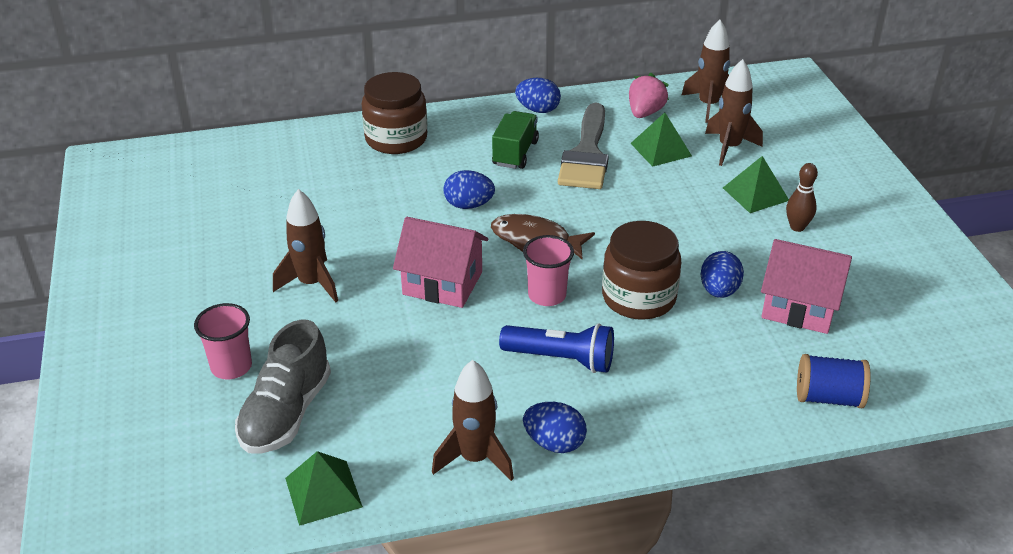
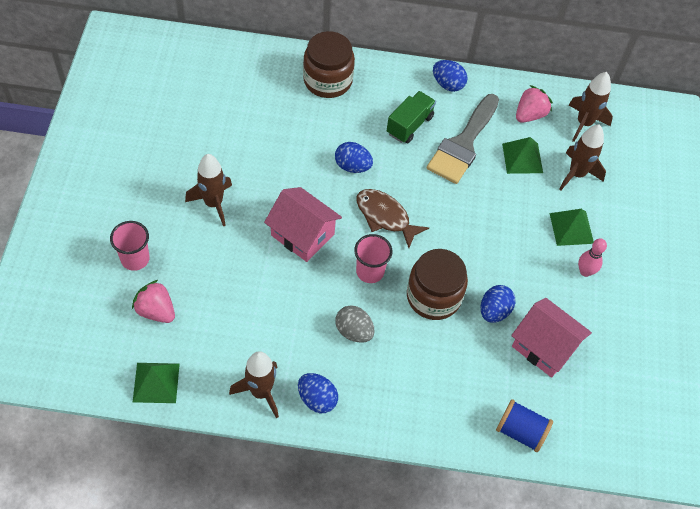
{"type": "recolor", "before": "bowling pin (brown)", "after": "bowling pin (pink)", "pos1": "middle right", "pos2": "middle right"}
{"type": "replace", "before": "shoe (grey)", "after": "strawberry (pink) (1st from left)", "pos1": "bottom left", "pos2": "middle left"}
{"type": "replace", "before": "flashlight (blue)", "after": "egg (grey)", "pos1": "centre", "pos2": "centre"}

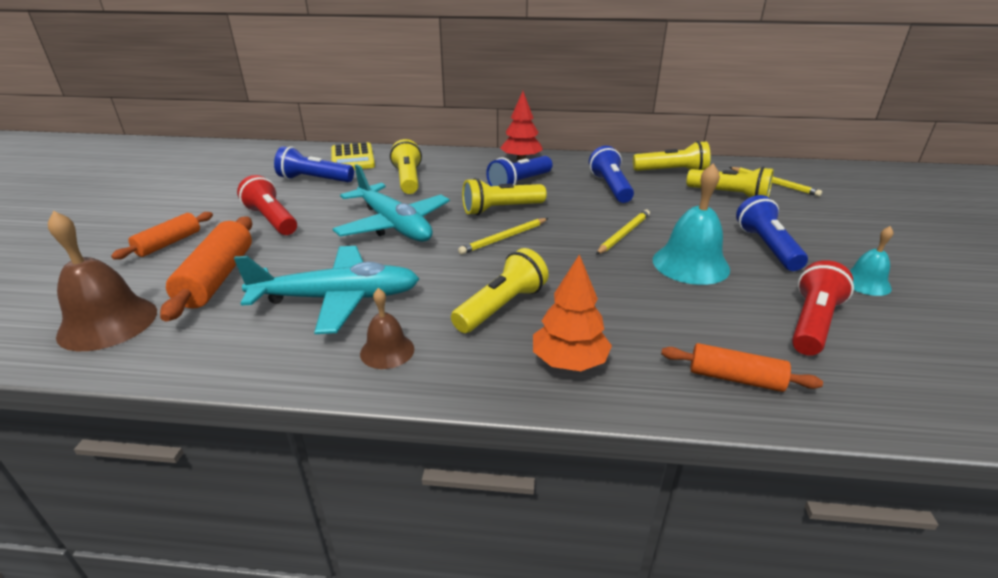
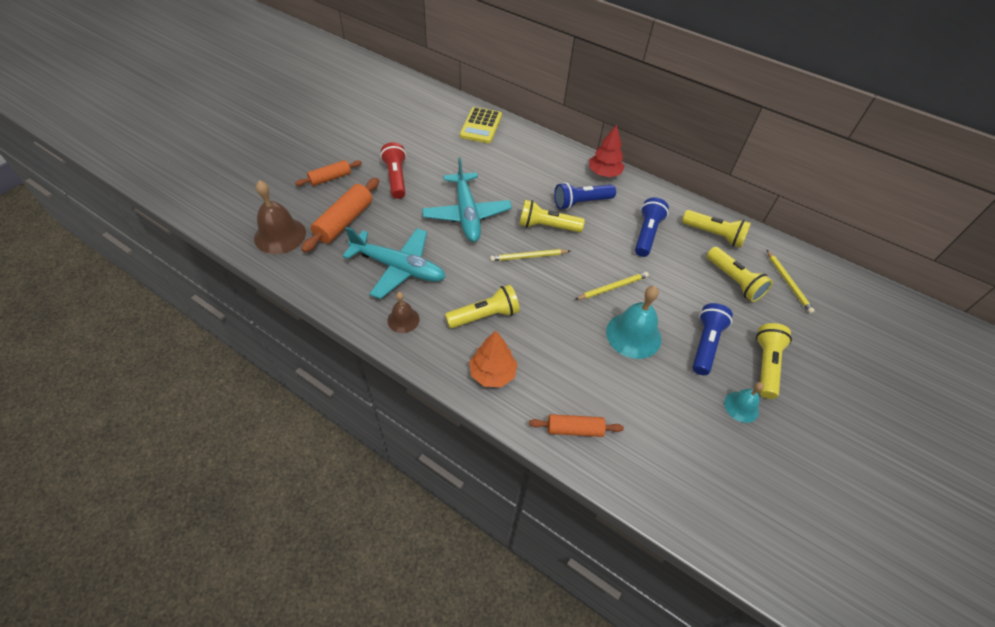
{"type": "move", "before": "flashlight (yellow) (1st from left in the first image)", "after": "flashlight (yellow) (5th from left)", "pos1": "top centre", "pos2": "middle right"}
{"type": "delete", "before": "flashlight (blue) (1st from left)", "pos1": "top left"}
{"type": "delete", "before": "flashlight (red) (2nd from left)", "pos1": "middle right"}
{"type": "rotate", "before": "rolling pin (orange) (3rd from left)", "pos1": "middle right", "pos2": "bottom centre", "turn": -45}

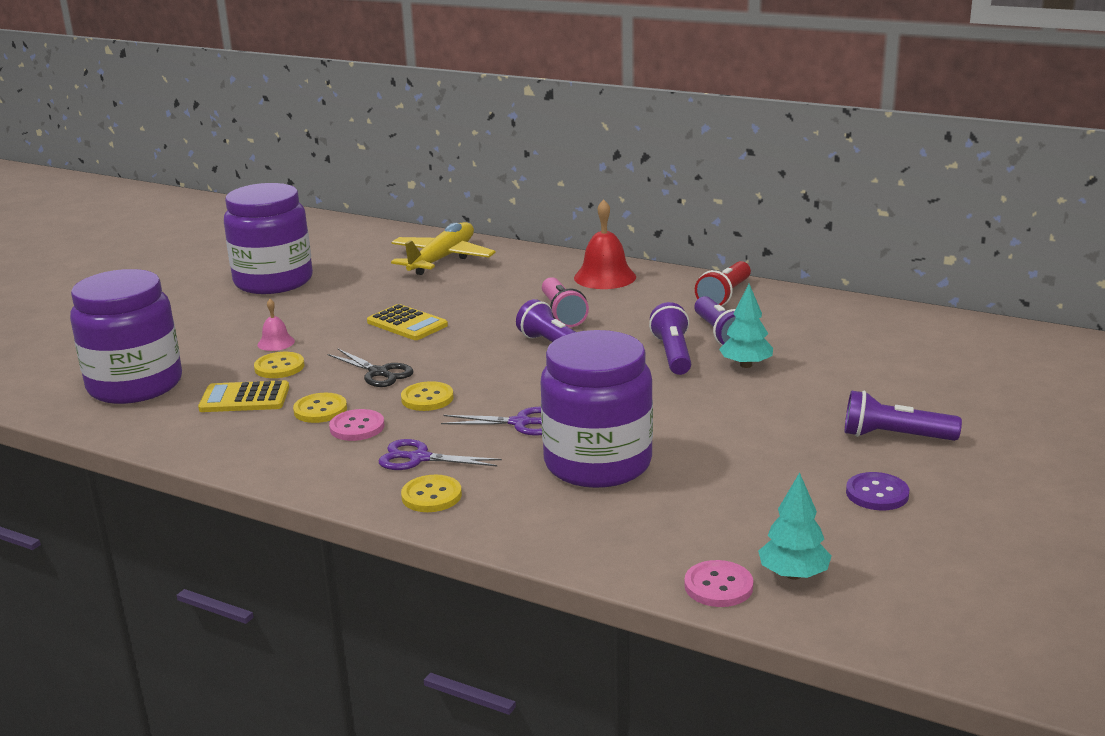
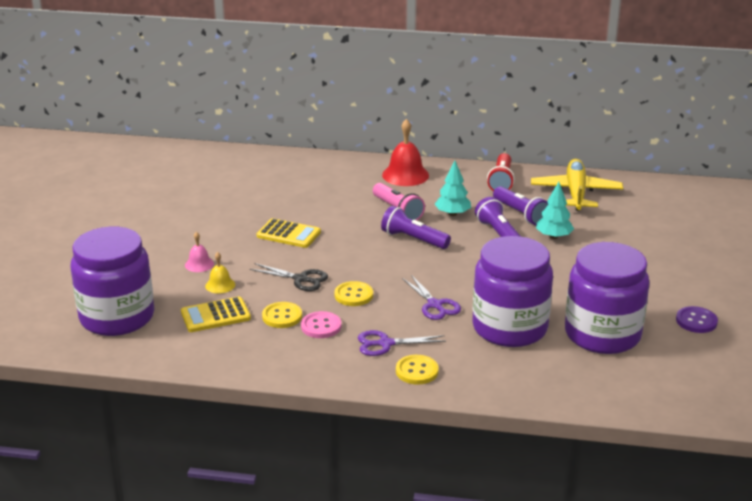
{"type": "move", "before": "jar (purple) (2nd from left in the first image)", "after": "jar (purple) (3rd from left)", "pos1": "top left", "pos2": "middle right"}
{"type": "move", "before": "plane (yellow)", "pos1": "centre", "pos2": "middle right"}
{"type": "replace", "before": "button (yellow) (1st from left)", "after": "bell (yellow)", "pos1": "middle left", "pos2": "middle left"}
{"type": "delete", "before": "flashlight (purple) (4th from left)", "pos1": "middle right"}
{"type": "rotate", "before": "scissors (purple) (2nd from left)", "pos1": "centre", "pos2": "centre", "turn": 75}
{"type": "move", "before": "tree (turquoise) (2nd from left in the first image)", "after": "tree (turquoise) (1st from left)", "pos1": "bottom right", "pos2": "centre"}
{"type": "delete", "before": "button (pink) (2nd from left)", "pos1": "bottom centre"}

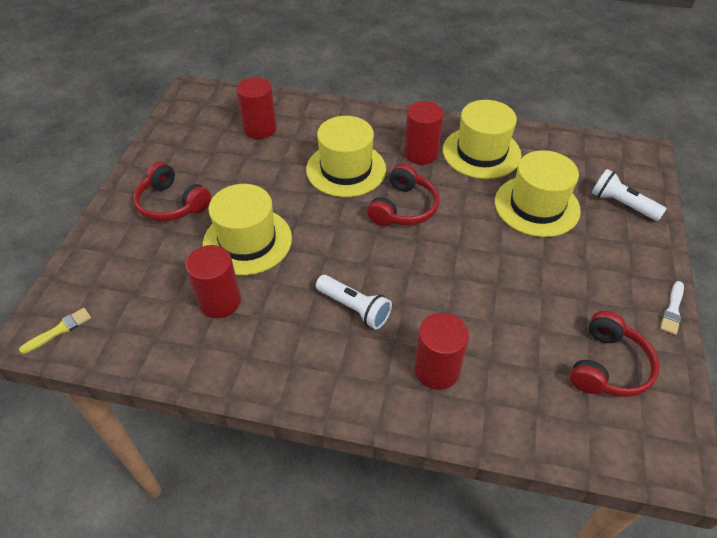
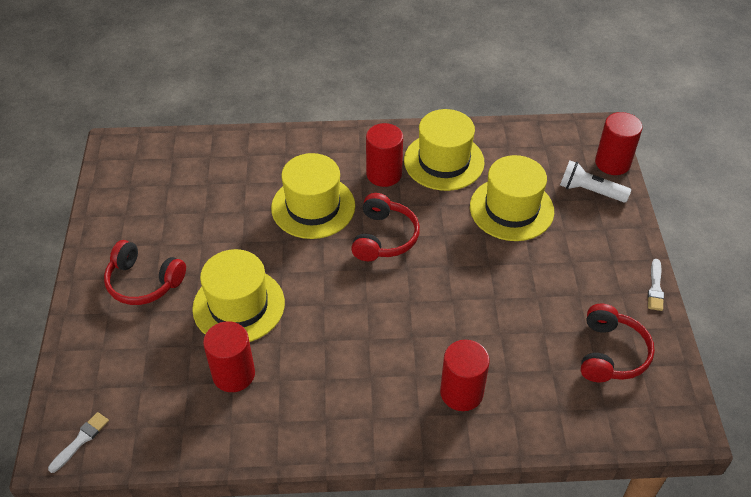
{"type": "move", "before": "cylinder (red) (2nd from left in the first image)", "after": "cylinder (red) (4th from left)", "pos1": "top centre", "pos2": "top right"}
{"type": "delete", "before": "flashlight (white) (1st from left)", "pos1": "centre"}
{"type": "recolor", "before": "brush (yellow)", "after": "brush (white) (1st from left)", "pos1": "middle left", "pos2": "bottom left"}

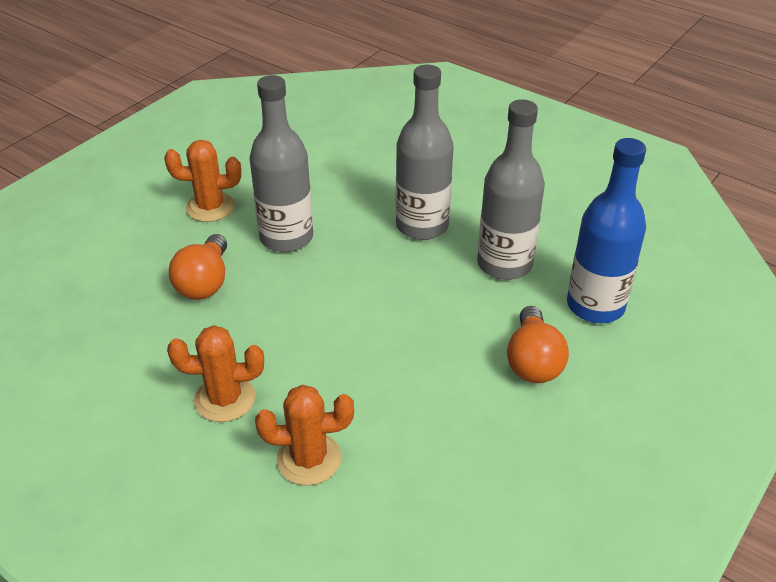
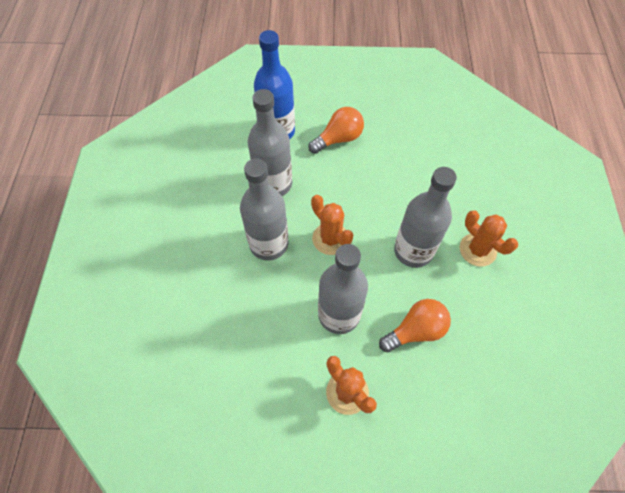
{"type": "move", "before": "cactus (orange) (3rd from left in the first image)", "after": "cactus (orange) (1st from left)", "pos1": "bottom centre", "pos2": "centre"}
{"type": "insert", "after": "bottle (grey) (4th from left)", "pos2": "middle right"}

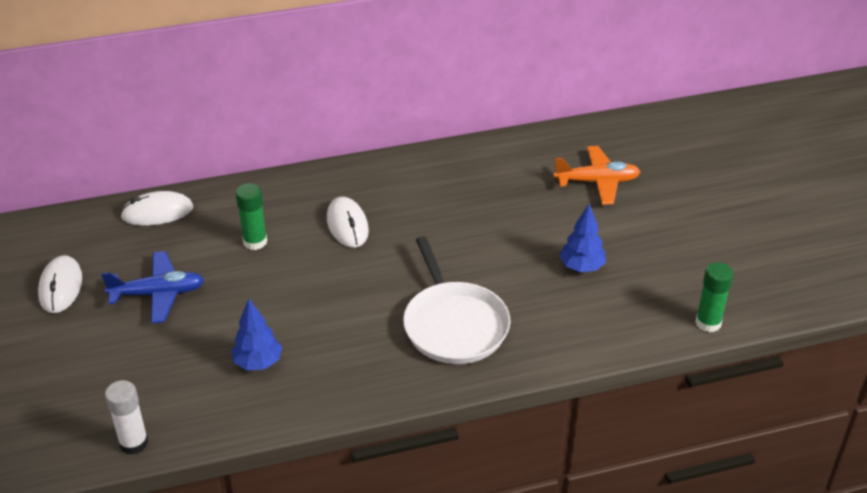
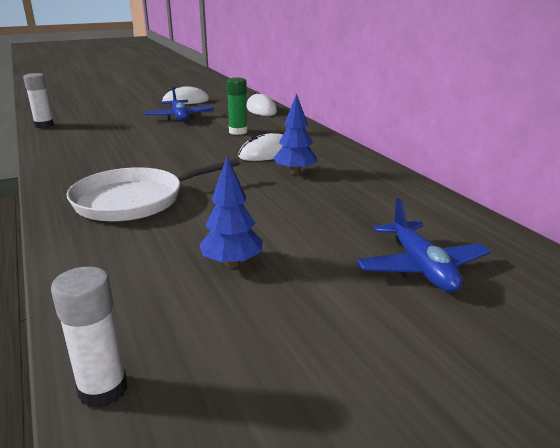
{"type": "recolor", "before": "plane (orange)", "after": "plane (blue) (2nd from left)", "pos1": "middle right", "pos2": "middle right"}
{"type": "recolor", "before": "glue stick (green) (2nd from left)", "after": "glue stick (white) (2nd from left)", "pos1": "middle right", "pos2": "bottom left"}
{"type": "move", "before": "tree (blue) (1st from left in the first image)", "after": "tree (blue) (2nd from left)", "pos1": "bottom left", "pos2": "top centre"}

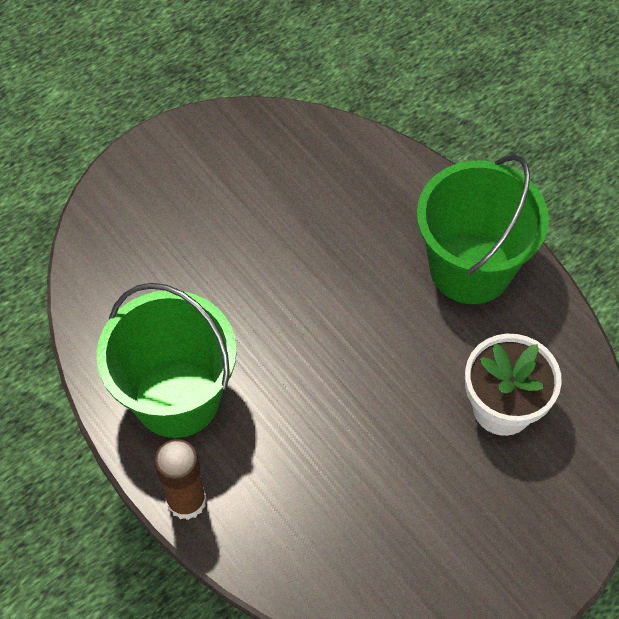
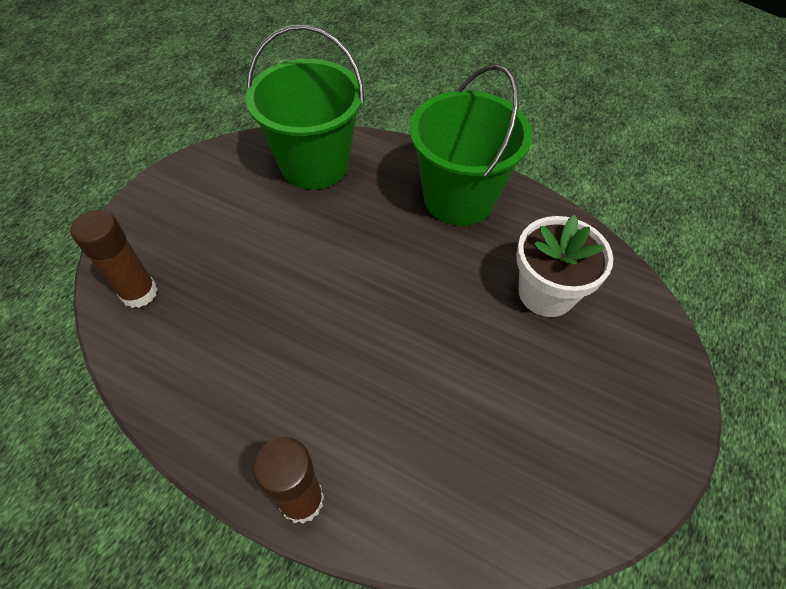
{"type": "move", "before": "bucket (green) (1st from left)", "pos1": "middle left", "pos2": "top centre"}
{"type": "insert", "after": "glue stick (brown) (1st from left)", "pos2": "middle left"}

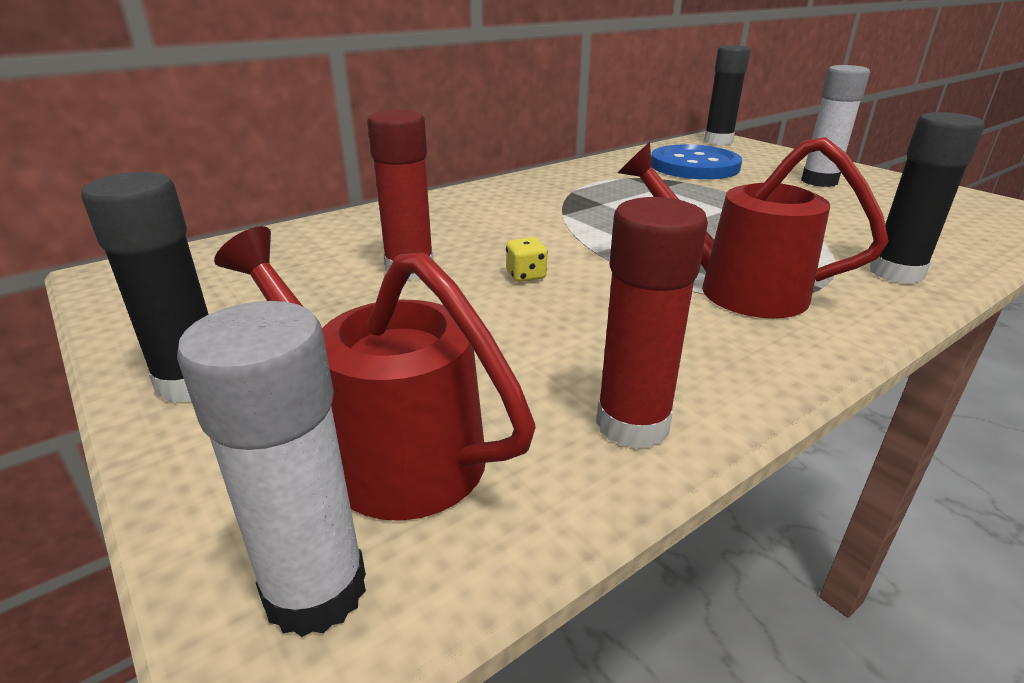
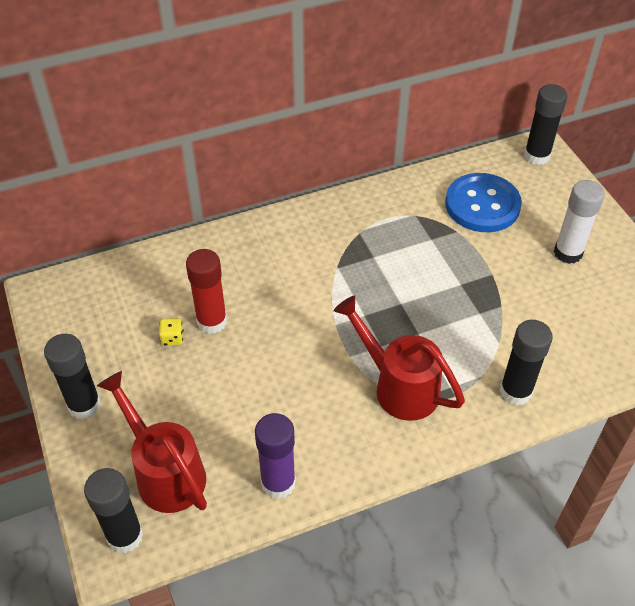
{"type": "recolor", "before": "glue stick (red) (2nd from left)", "after": "glue stick (purple)", "pos1": "centre", "pos2": "bottom centre"}
{"type": "move", "before": "dice (yellow)", "pos1": "centre", "pos2": "middle left"}
{"type": "recolor", "before": "glue stick (white) (1st from left)", "after": "glue stick (black) (2nd from left)", "pos1": "bottom left", "pos2": "bottom left"}

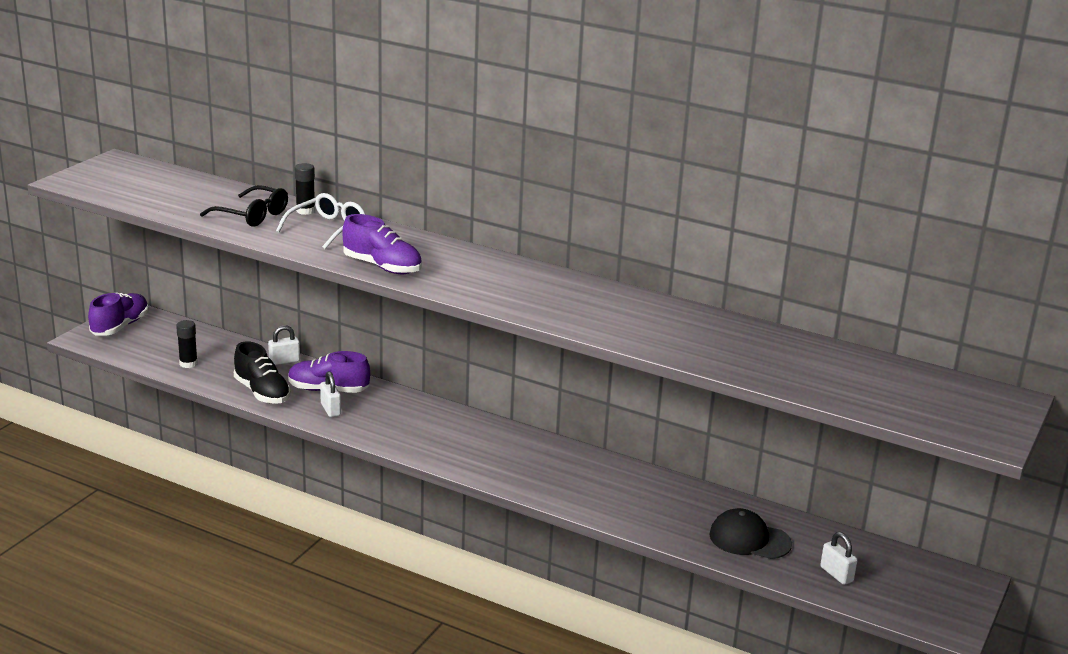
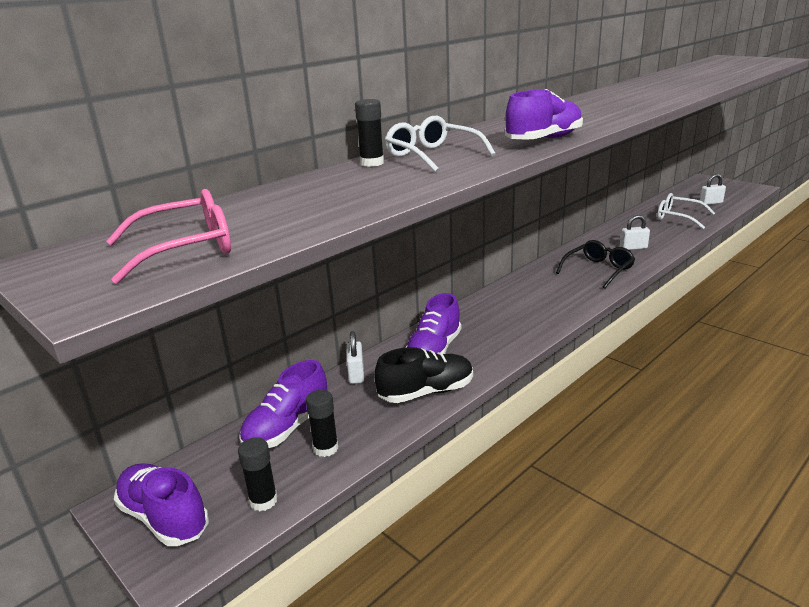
{"type": "move", "before": "glasses (black)", "pos1": "top left", "pos2": "middle right"}
{"type": "move", "before": "padlock (white) (2nd from left)", "pos1": "middle left", "pos2": "middle right"}
{"type": "replace", "before": "cap (black)", "after": "glasses (white) (2nd from left)", "pos1": "bottom right", "pos2": "middle right"}
{"type": "insert", "after": "glasses (pink)", "pos2": "middle left"}
{"type": "insert", "after": "shoe (purple) (2nd from left)", "pos2": "centre"}
{"type": "insert", "after": "glue stick (black) (1st from left)", "pos2": "bottom left"}

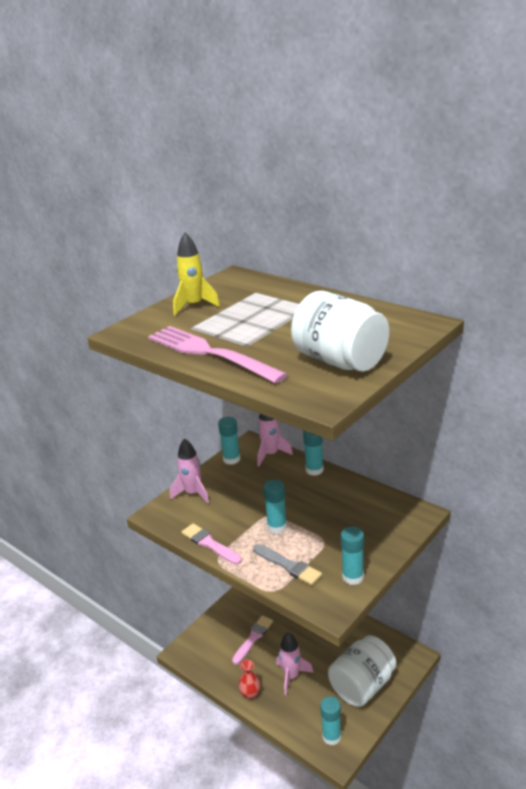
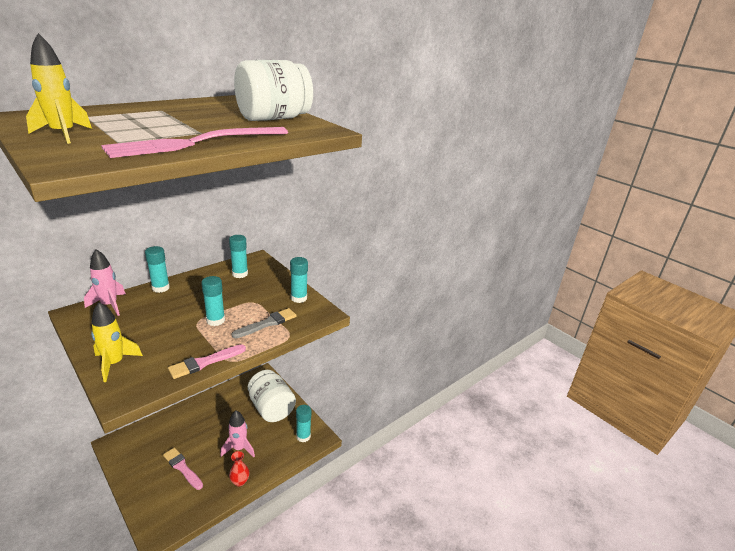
{"type": "move", "before": "glue stick (turquoise) (1st from left in the first image)", "after": "glue stick (turquoise) (3rd from left)", "pos1": "centre", "pos2": "middle left"}
{"type": "recolor", "before": "rocket (pink) (1st from left)", "after": "rocket (yellow) (2nd from left)", "pos1": "centre", "pos2": "middle left"}

